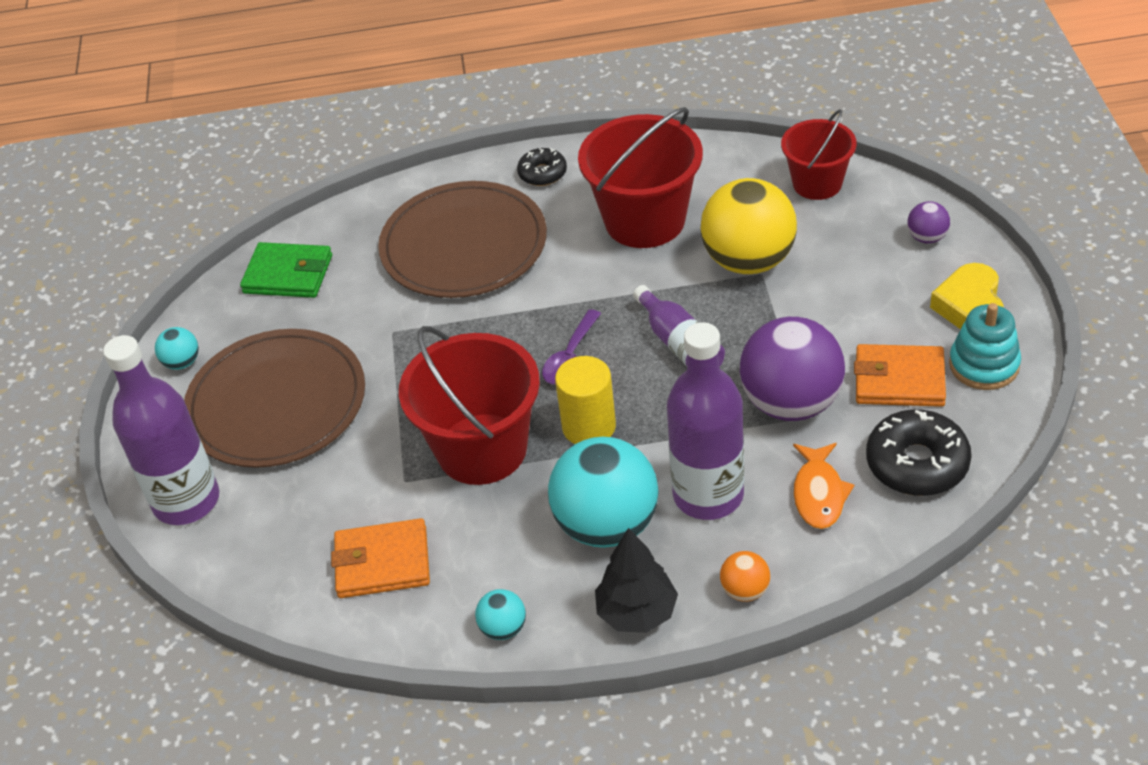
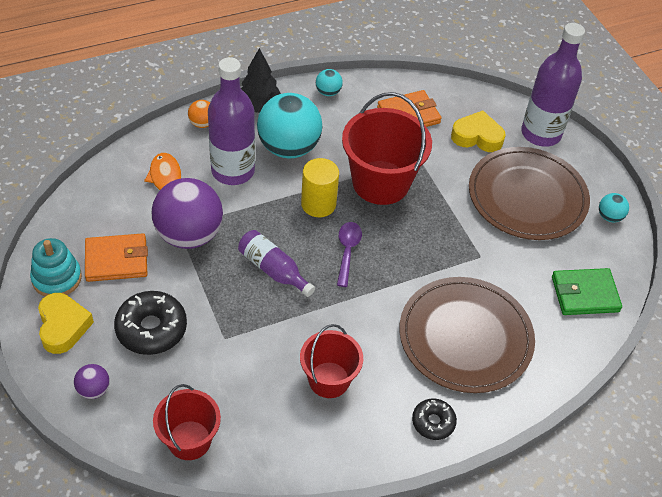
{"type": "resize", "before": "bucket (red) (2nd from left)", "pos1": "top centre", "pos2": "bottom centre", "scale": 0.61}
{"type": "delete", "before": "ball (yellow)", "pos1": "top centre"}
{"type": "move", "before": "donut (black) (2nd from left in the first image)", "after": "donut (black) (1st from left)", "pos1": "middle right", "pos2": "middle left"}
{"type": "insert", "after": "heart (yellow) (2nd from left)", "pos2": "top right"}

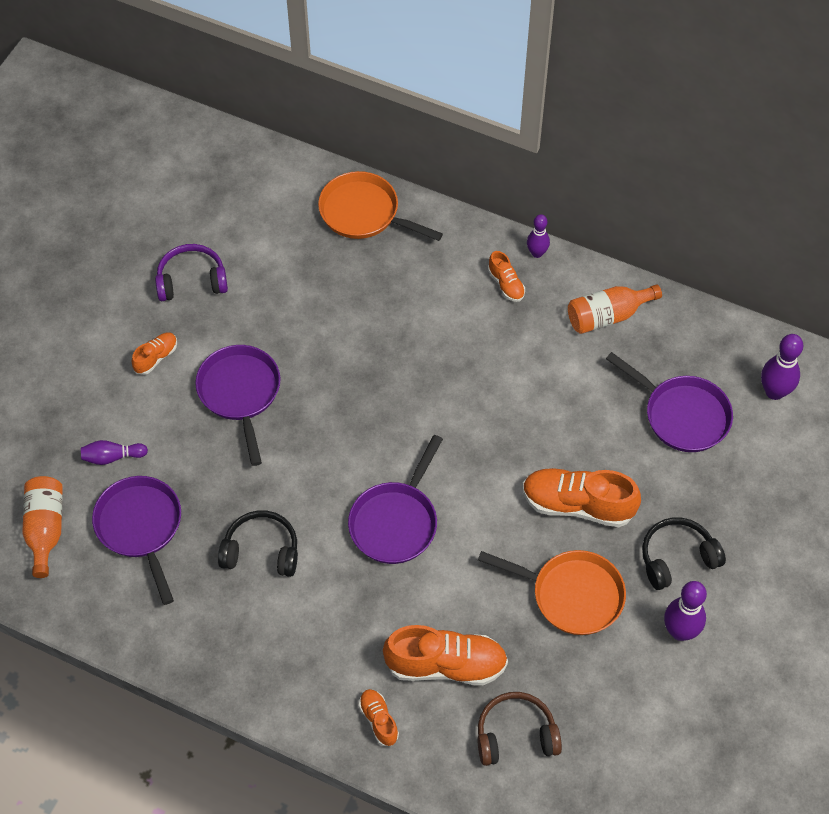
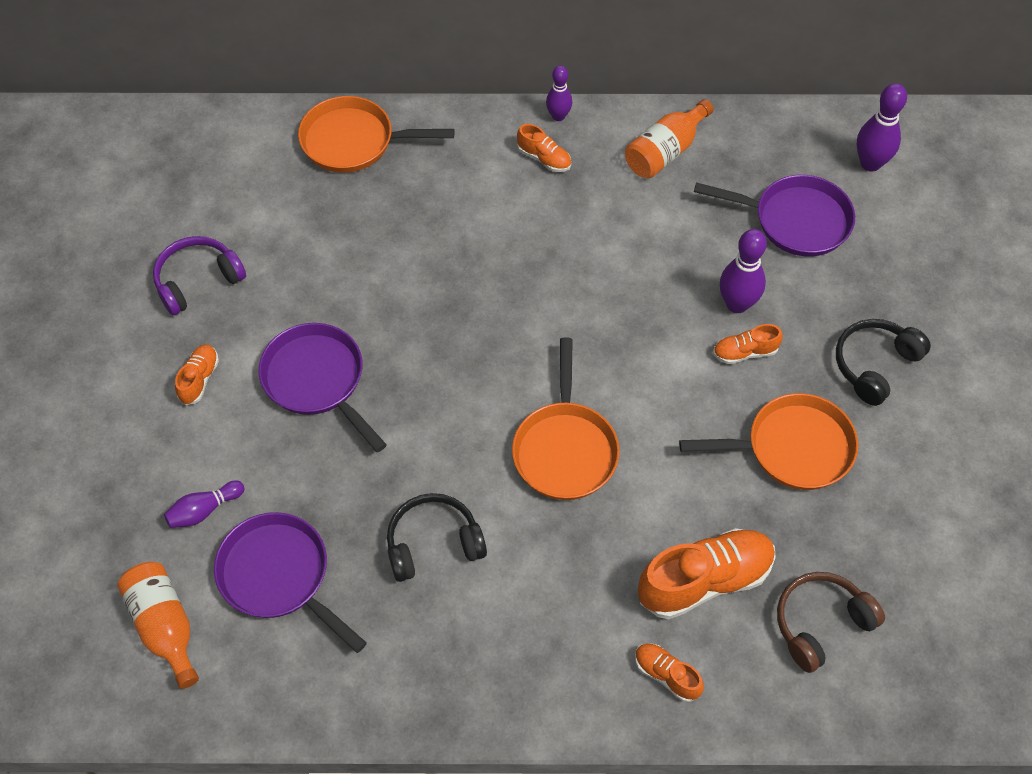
{"type": "recolor", "before": "pan (purple) (3rd from left)", "after": "pan (orange) (2nd from left)", "pos1": "centre", "pos2": "centre"}
{"type": "resize", "before": "shoe (orange) (5th from left)", "pos1": "middle right", "pos2": "middle right", "scale": 0.51}
{"type": "move", "before": "bowling pin (purple) (3rd from left)", "pos1": "bottom right", "pos2": "middle right"}

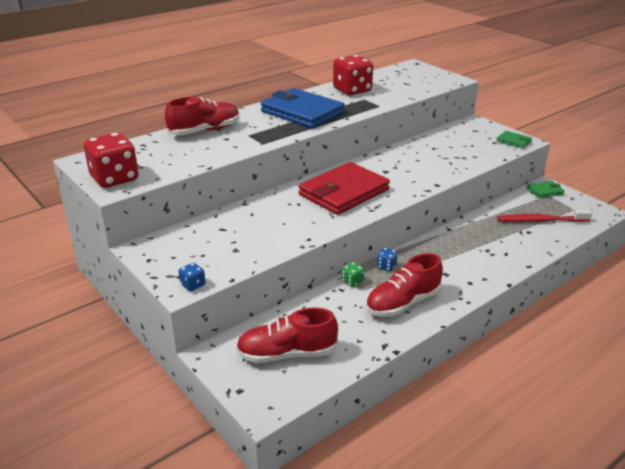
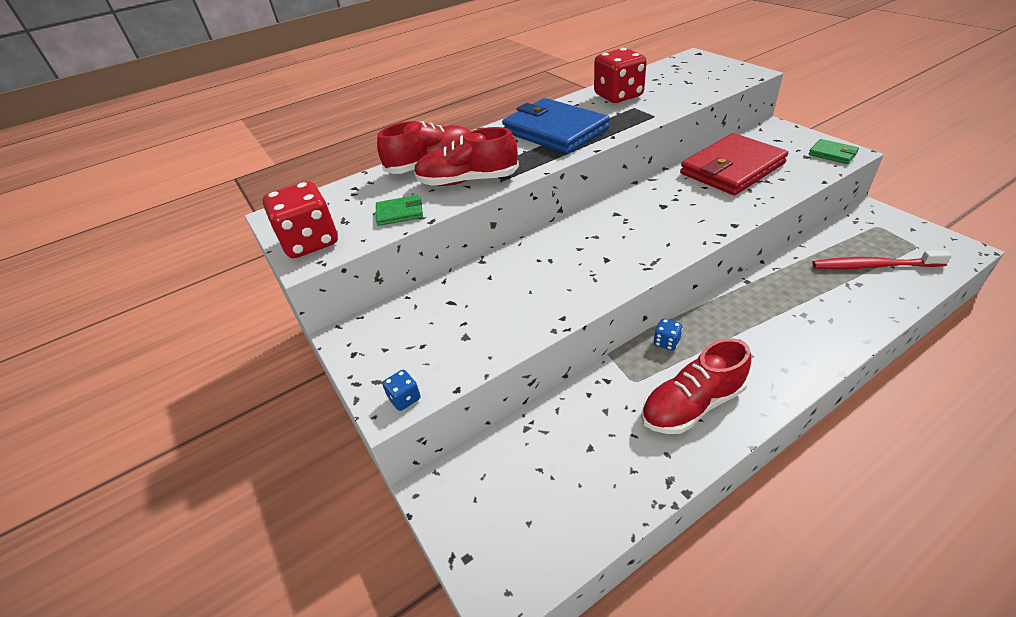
{"type": "move", "before": "wallet (red)", "pos1": "centre", "pos2": "top right"}
{"type": "move", "before": "wallet (green) (2nd from left in the first image)", "after": "wallet (green) (1st from left)", "pos1": "middle right", "pos2": "centre"}
{"type": "delete", "before": "dice (green)", "pos1": "centre"}
{"type": "move", "before": "shoe (red) (2nd from left)", "pos1": "bottom centre", "pos2": "top centre"}

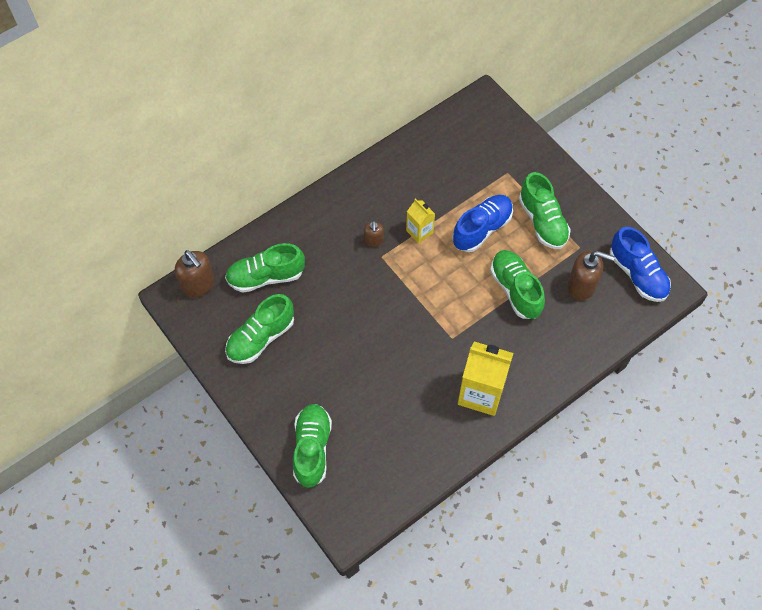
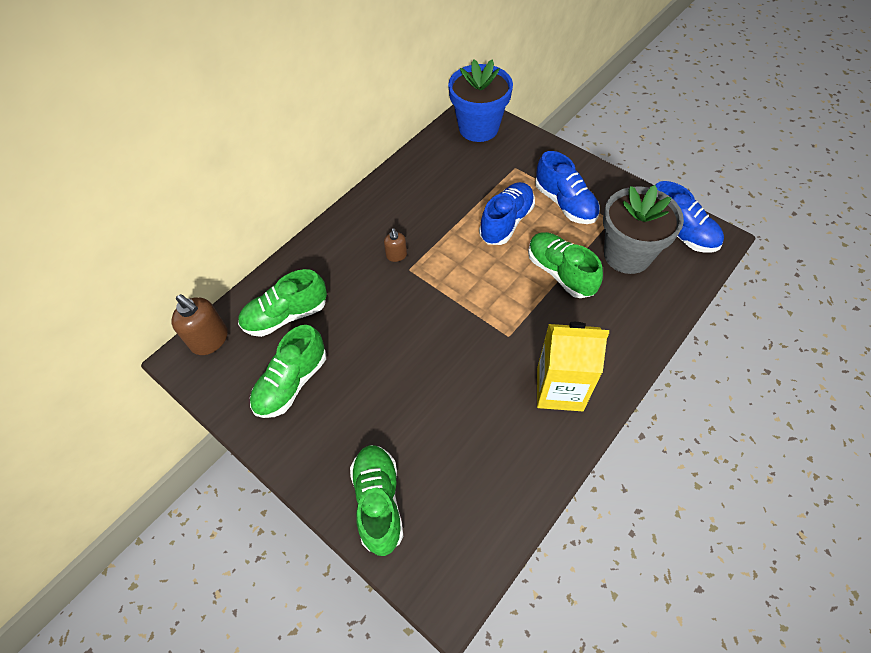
{"type": "recolor", "before": "shoe (green) (5th from left)", "after": "shoe (blue) (2nd from left)", "pos1": "middle right", "pos2": "top centre"}
{"type": "delete", "before": "carton (yellow) (1st from left)", "pos1": "centre"}
{"type": "replace", "before": "soap dispenser (brown) (3rd from left)", "after": "flower pot (grey)", "pos1": "middle right", "pos2": "middle right"}
{"type": "insert", "after": "flower pot (blue)", "pos2": "top centre"}

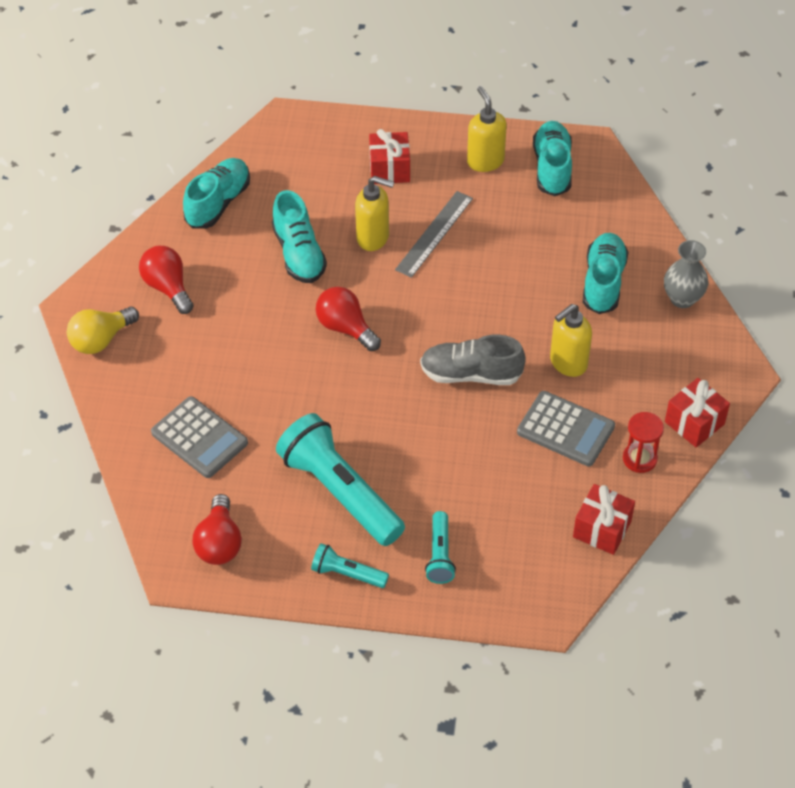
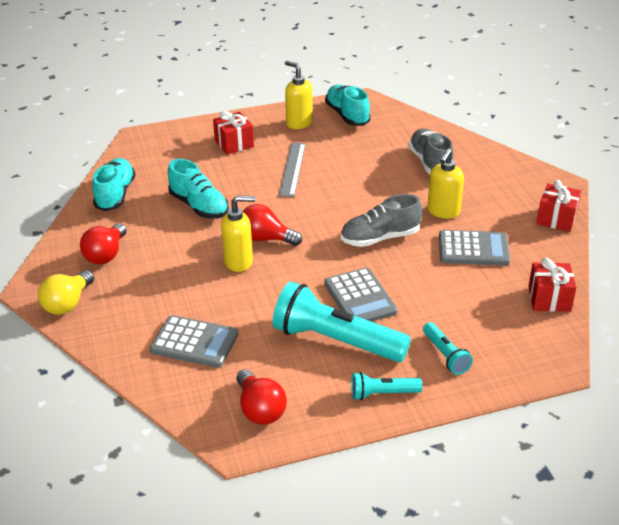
{"type": "move", "before": "soap dispenser (yellow) (1st from left)", "pos1": "top centre", "pos2": "centre"}
{"type": "recolor", "before": "shoe (turquoise) (4th from left)", "after": "shoe (grey) (2nd from left)", "pos1": "middle right", "pos2": "top right"}
{"type": "delete", "before": "vase (grey)", "pos1": "middle right"}
{"type": "rotate", "before": "light bulb (red) (1st from left)", "pos1": "middle left", "pos2": "middle left", "turn": -105}
{"type": "delete", "before": "hourglass (red)", "pos1": "middle right"}
{"type": "insert", "after": "calculator (grey) (2nd from left)", "pos2": "centre"}

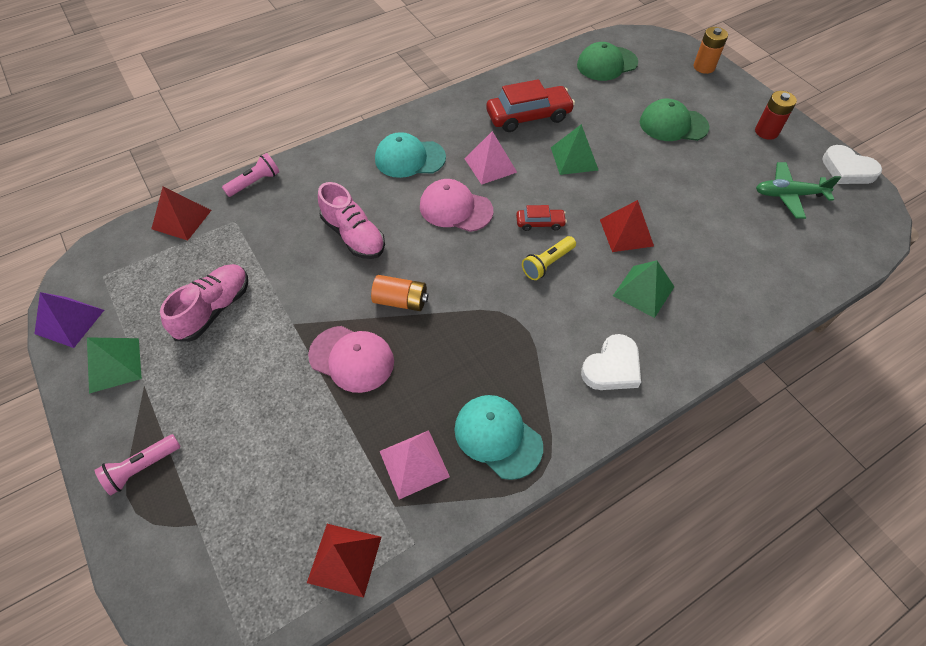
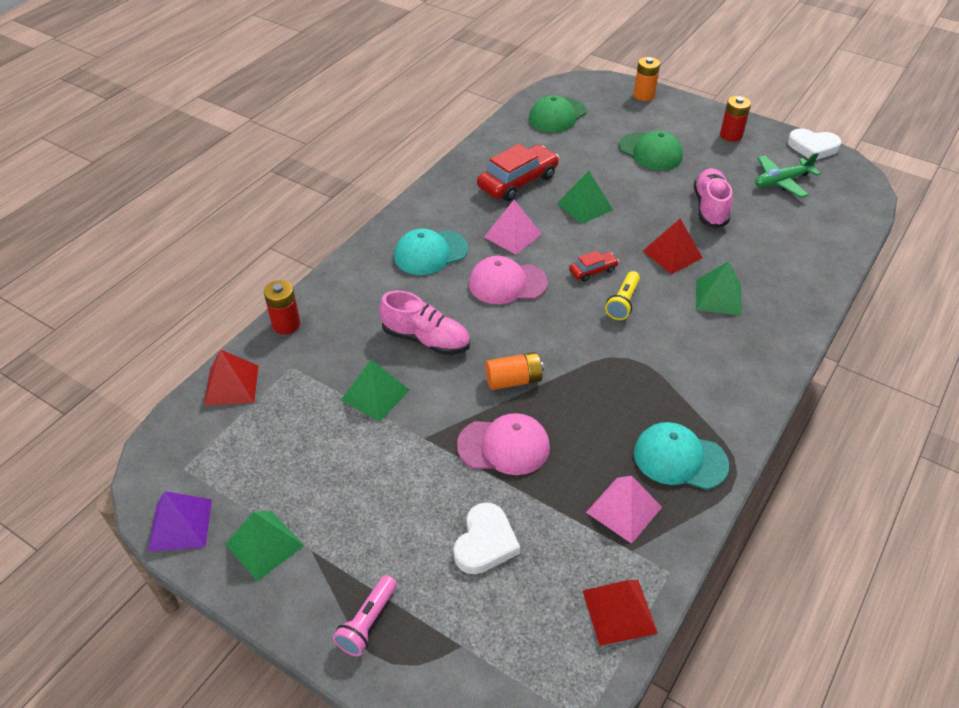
{"type": "rotate", "before": "cap (green) (2nd from left)", "pos1": "top right", "pos2": "top right", "turn": -120}
{"type": "replace", "before": "flashlight (pink) (2nd from left)", "after": "battery (red) (1st from left)", "pos1": "top left", "pos2": "middle left"}
{"type": "move", "before": "shoe (pink) (1st from left in the first image)", "after": "shoe (pink) (2nd from left)", "pos1": "middle left", "pos2": "top right"}
{"type": "move", "before": "heart (white) (1st from left)", "pos1": "centre", "pos2": "bottom centre"}
{"type": "insert", "after": "pyramid (green) (2nd from left)", "pos2": "centre"}

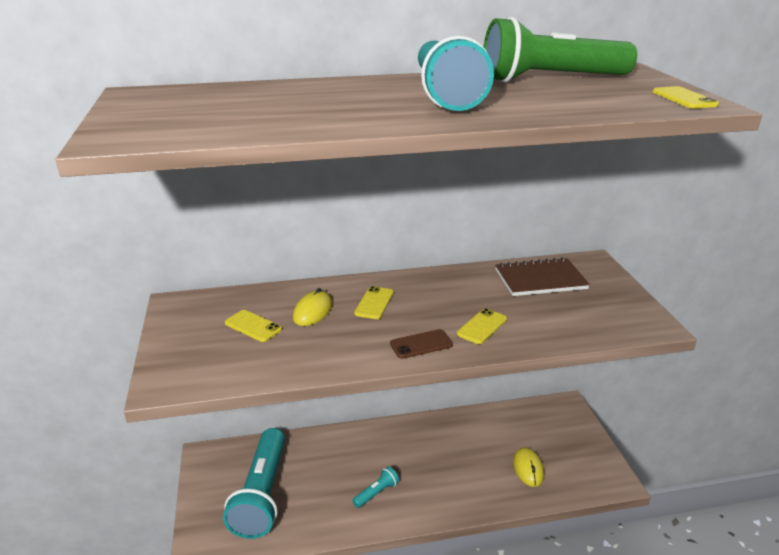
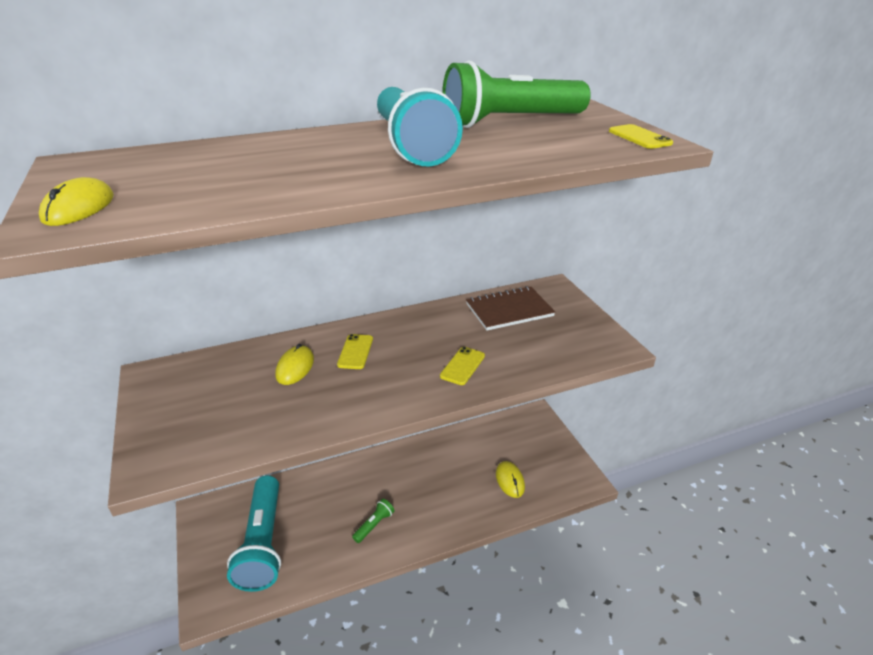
{"type": "delete", "before": "phone (yellow) (1st from left)", "pos1": "middle left"}
{"type": "delete", "before": "phone (brown)", "pos1": "centre"}
{"type": "recolor", "before": "flashlight (turquoise) (2nd from left)", "after": "flashlight (green) (1st from left)", "pos1": "bottom centre", "pos2": "bottom centre"}
{"type": "insert", "after": "mouse (yellow) (1st from left)", "pos2": "top left"}

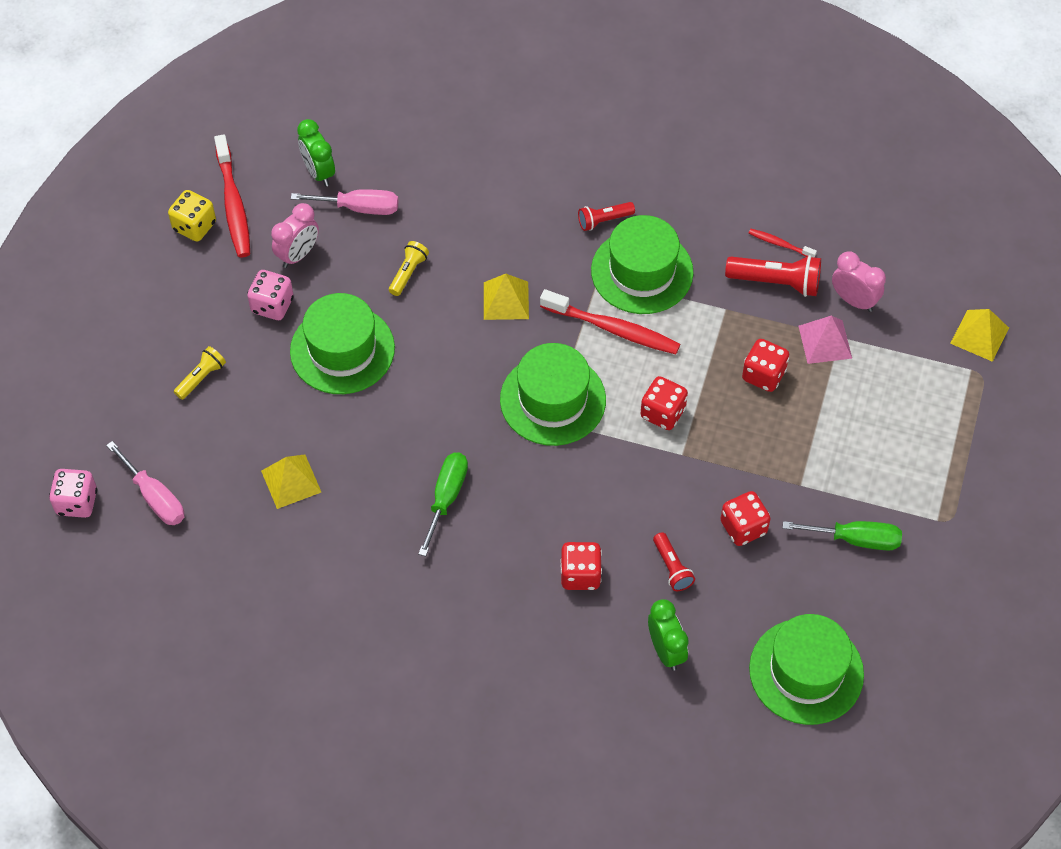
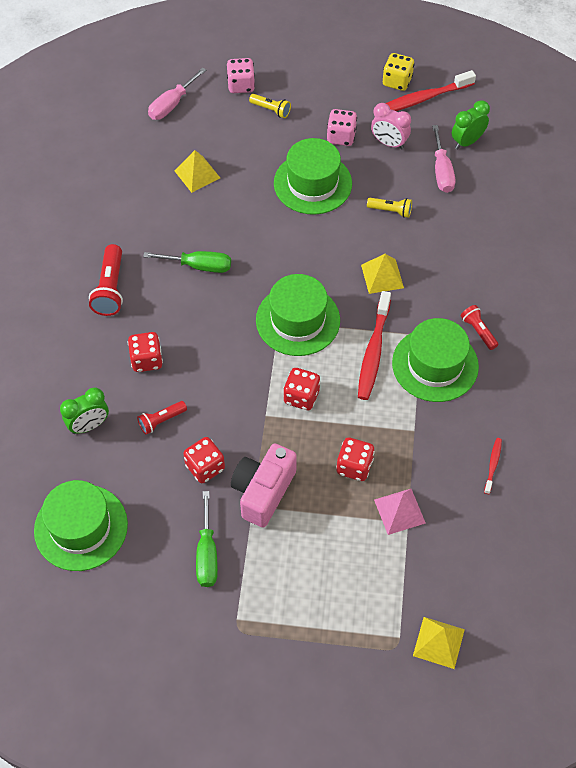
{"type": "delete", "before": "clock (pink) (2nd from left)", "pos1": "top right"}
{"type": "move", "before": "flashlight (red) (3rd from left in the first image)", "after": "flashlight (red) (1st from left)", "pos1": "top right", "pos2": "middle left"}
{"type": "move", "before": "dice (pink) (1st from left)", "pos1": "middle left", "pos2": "top centre"}
{"type": "insert", "after": "camera (pink)", "pos2": "centre"}

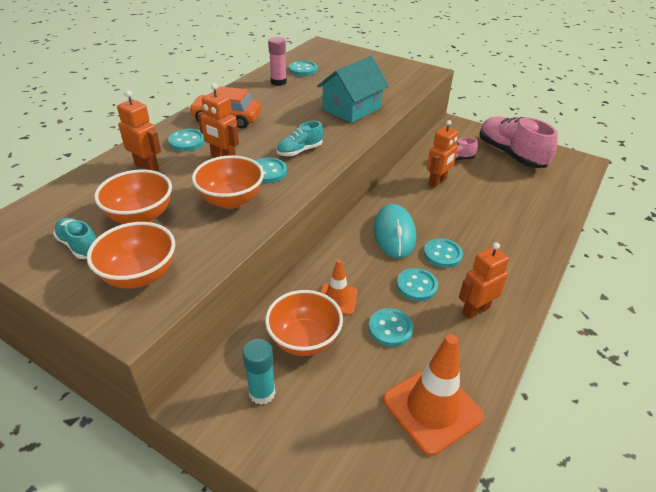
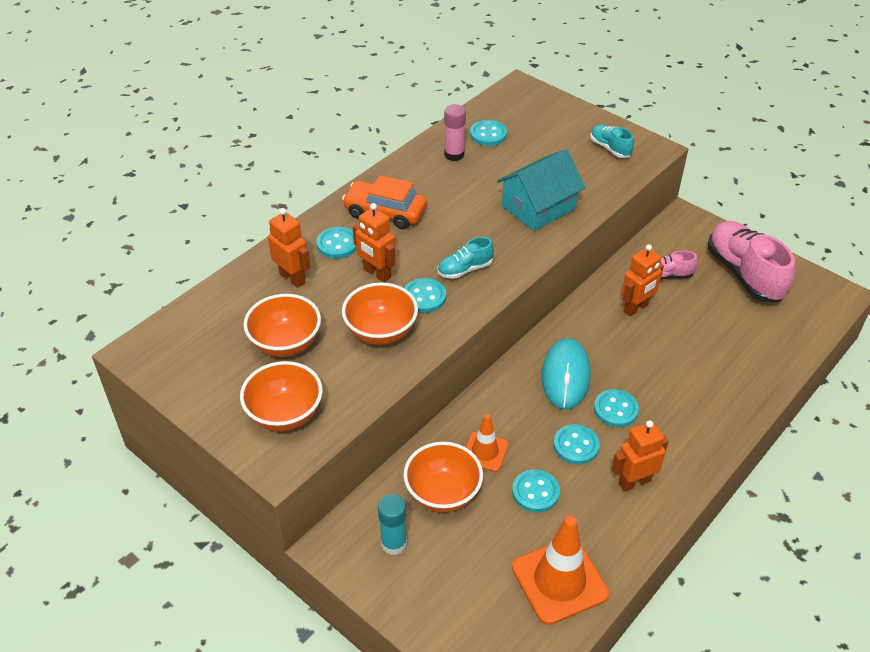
{"type": "move", "before": "shoe (turquoise) (1st from left in the first image)", "after": "shoe (turquoise) (2nd from left)", "pos1": "middle left", "pos2": "top right"}

